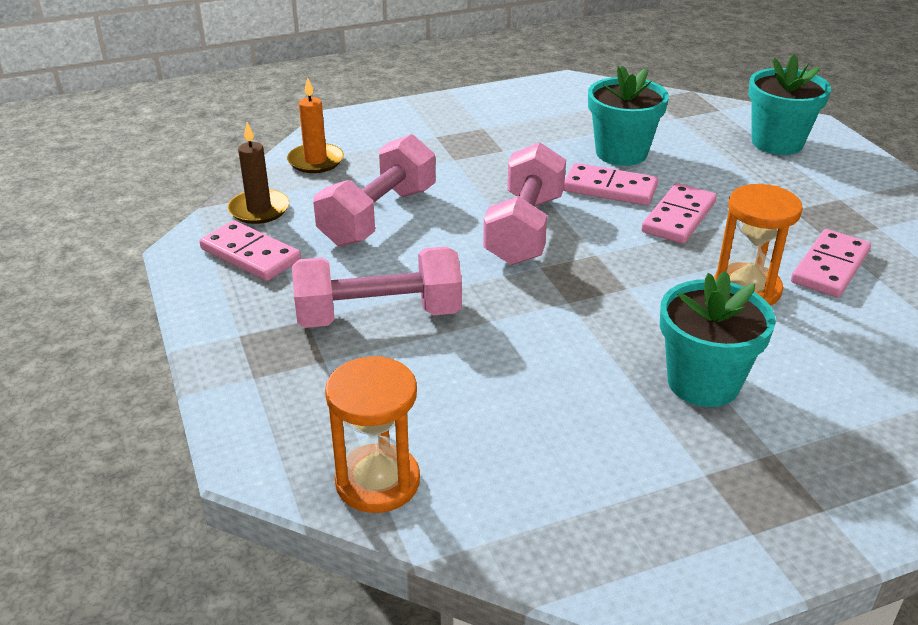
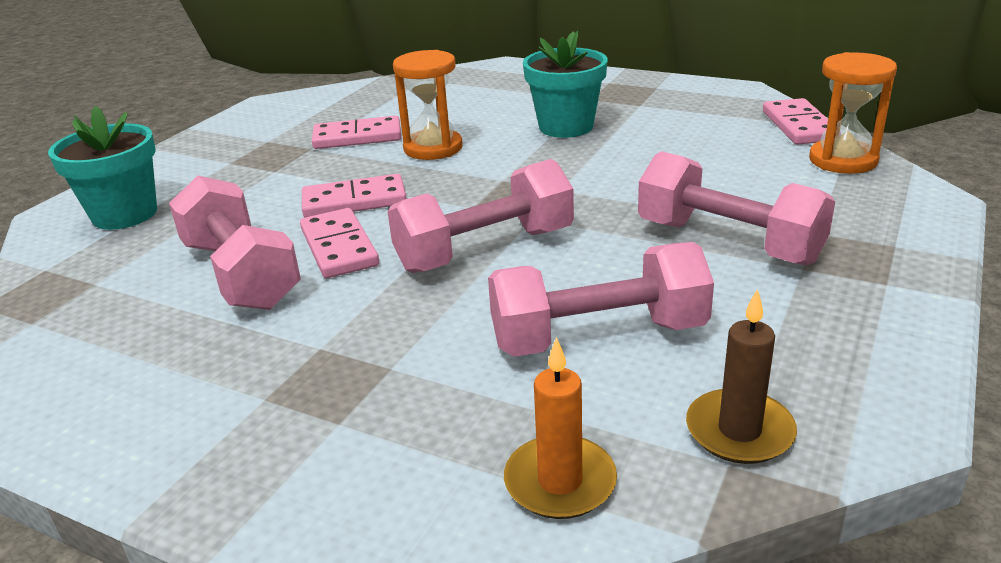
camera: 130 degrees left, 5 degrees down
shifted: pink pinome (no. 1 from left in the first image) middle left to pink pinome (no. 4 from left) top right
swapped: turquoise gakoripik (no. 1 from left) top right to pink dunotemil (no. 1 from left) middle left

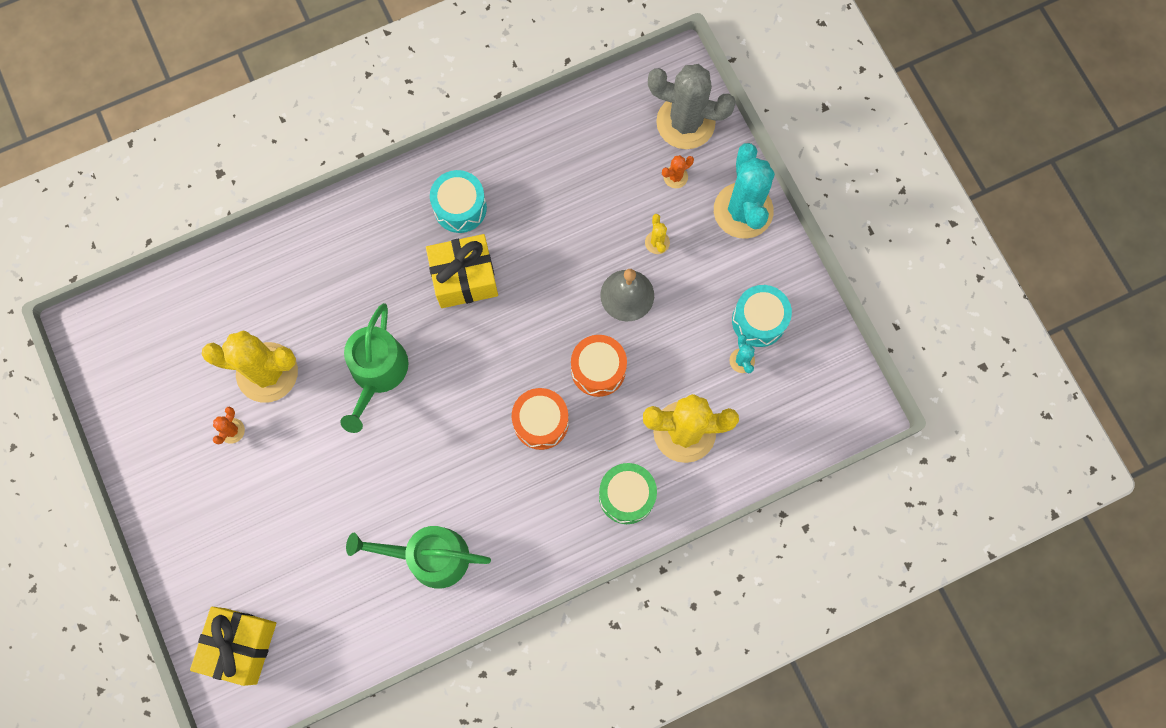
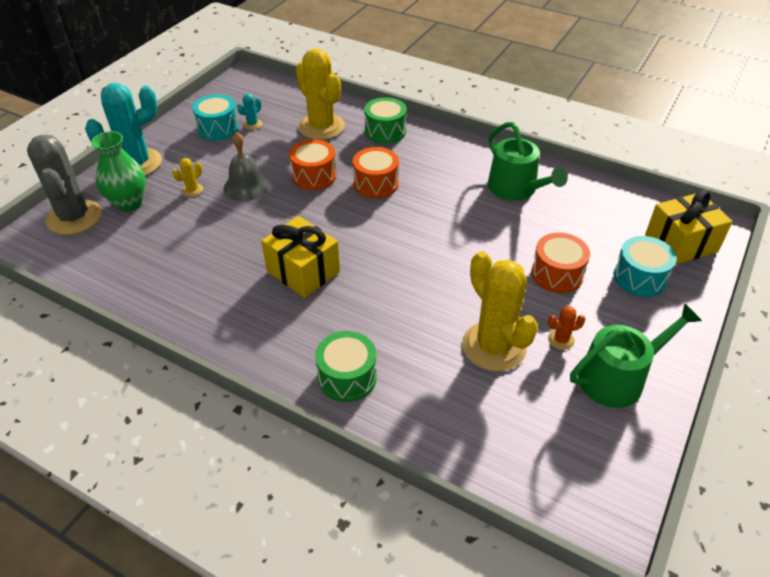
camera: 125 degrees left, 30 degrees down
new: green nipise (no. 1 from left) centre; orange nipise (no. 3 from left) middle right
shifted: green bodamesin (no. 1 from left in the first image) middle left to green bodamesin (no. 2 from left) middle right; turquoise nipise (no. 1 from left in the first image) top centre to turquoise nipise (no. 2 from left) middle right
swapped: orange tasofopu (no. 2 from left) top centre to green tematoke top left

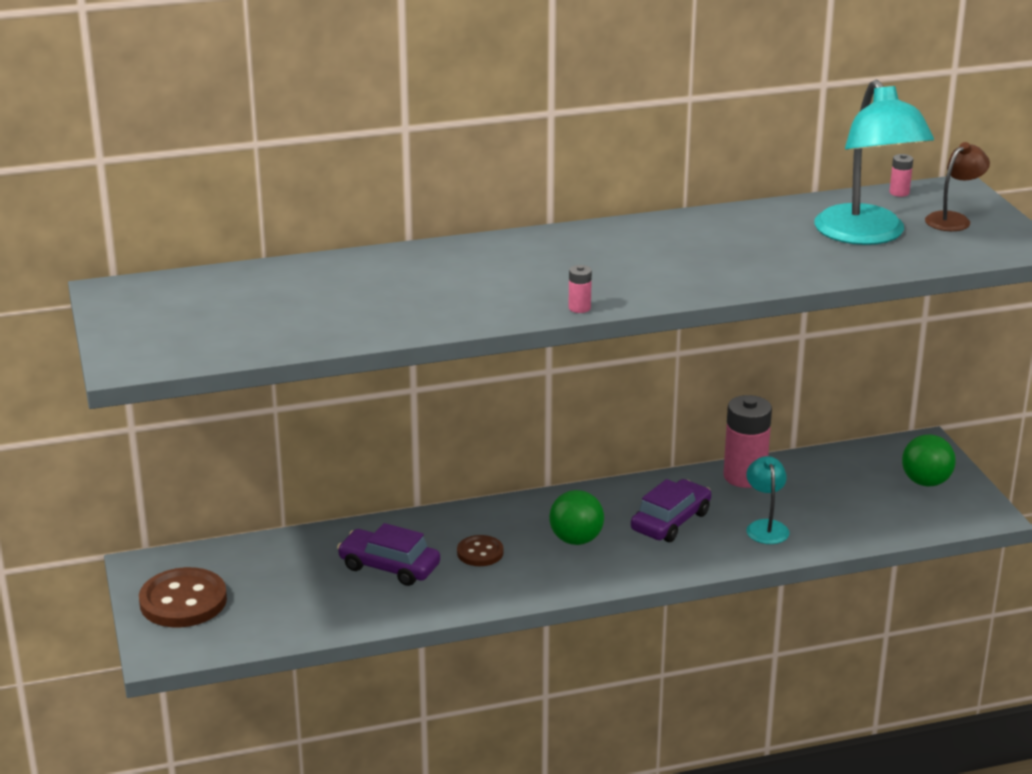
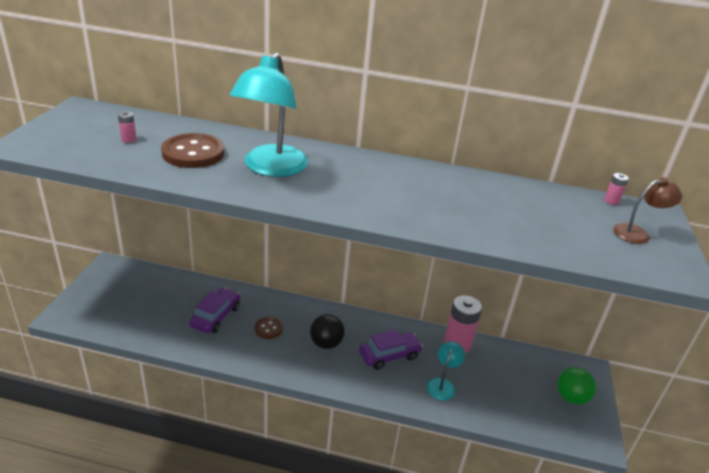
camera: 25 degrees right, 5 degrees up
shifted: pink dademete (no. 1 from left) centre to top left; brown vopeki (no. 1 from left) bottom left to top left; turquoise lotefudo (no. 2 from left in the first image) top right to turquoise lotefudo (no. 1 from left) top centre
repainted: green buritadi (no. 1 from left) bottom centre to black buritadi bottom centre
rotated: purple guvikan (no. 1 from left) bottom centre = middle left 60 degrees clockwise

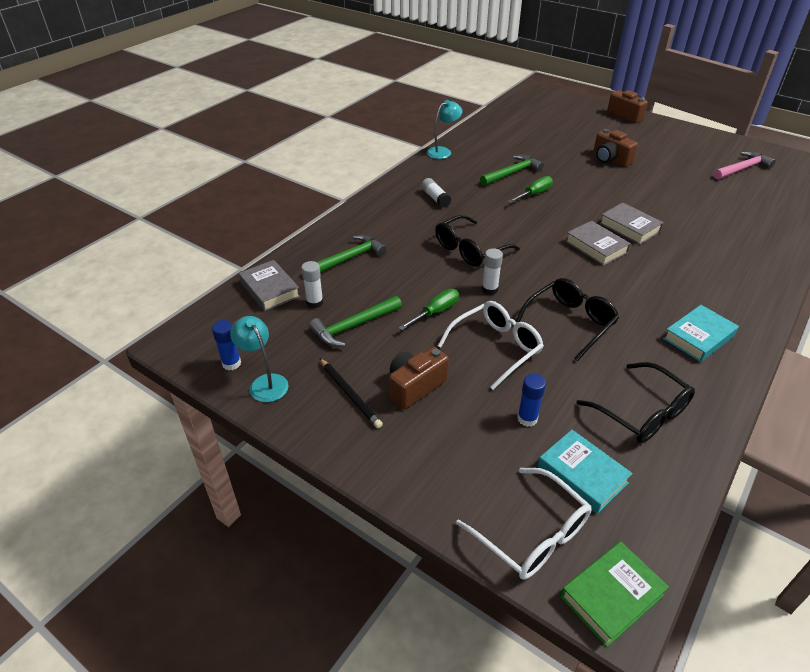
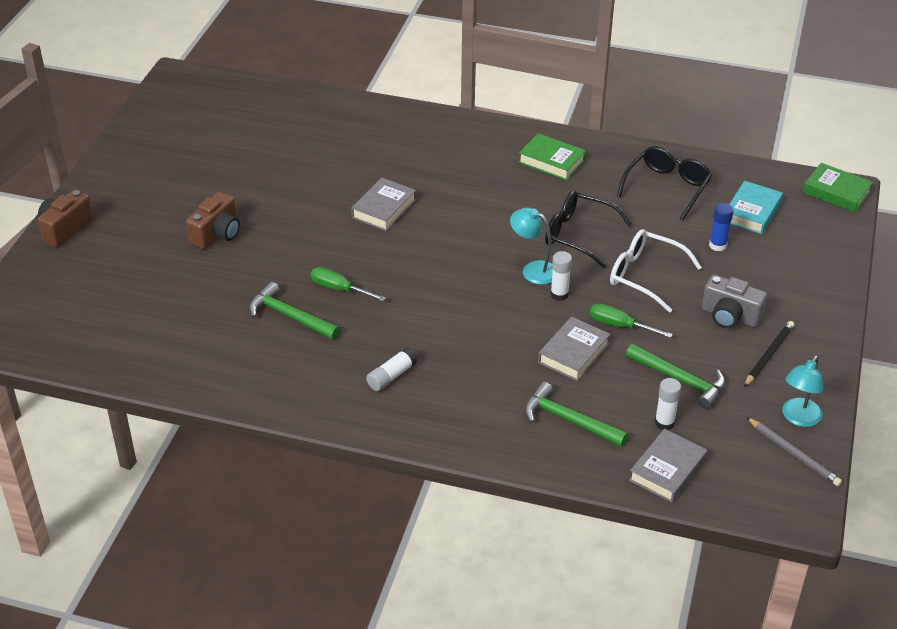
camera: 110 degrees left, 0 degrees up
gone: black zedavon (no. 1 from left) centre; white zedavon (no. 2 from left) bottom centre; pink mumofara top right
shifted: turquoise lotefudo (no. 2 from left in the first image) top centre to turquoise lotefudo (no. 1 from left) centre; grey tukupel (no. 2 from left) middle right to centre
swapped: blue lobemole (no. 1 from left) middle left to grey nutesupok bottom right
repainted: turquoise tukupel (no. 2 from left) middle right to green tukupel (no. 1 from left) top centre; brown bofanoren (no. 1 from left) centre to grey bofanoren middle right

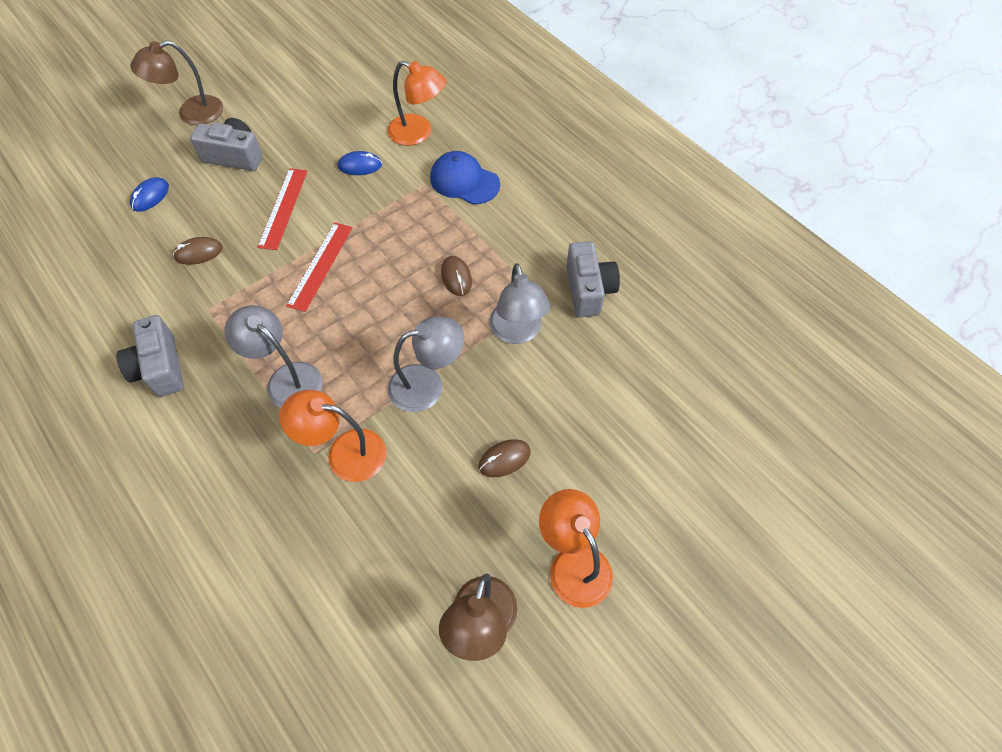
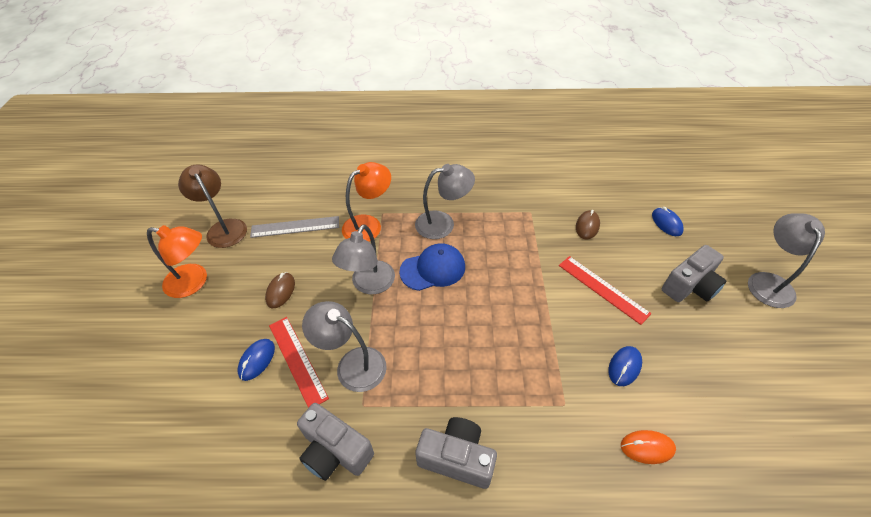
camera: 130 degrees right, 10 degrees down
gone: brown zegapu (no. 2 from left) centre
new: blue zegapu (no. 1 from left) bottom left; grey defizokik centre
shifted: red defizokik (no. 2 from left in the first image) middle left to red defizokik (no. 1 from left) bottom centre; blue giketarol top centre to centre; grey bofanoren (no. 1 from left in the first image) middle left to grey bofanoren (no. 2 from left) bottom centre
swapped: orange lotefudo (no. 2 from left) top centre to orange zegapu bottom right
repainted: brown lotefudo (no. 1 from left) top left to grey lotefudo (no. 4 from left) middle right

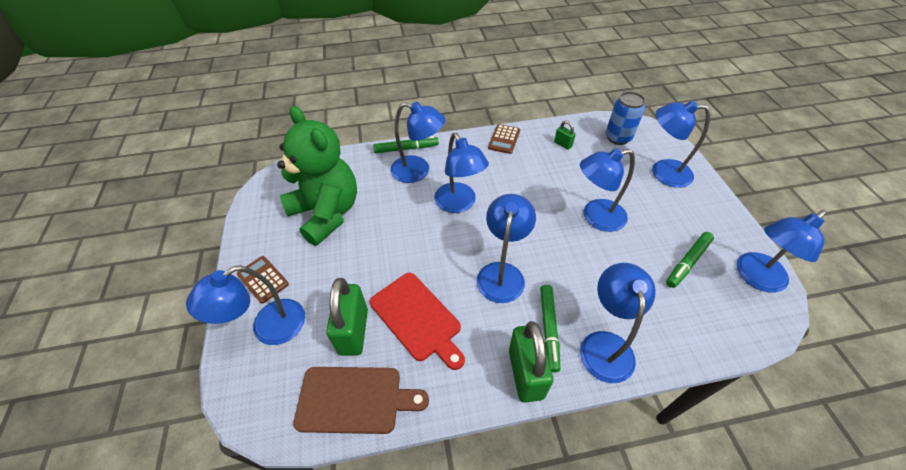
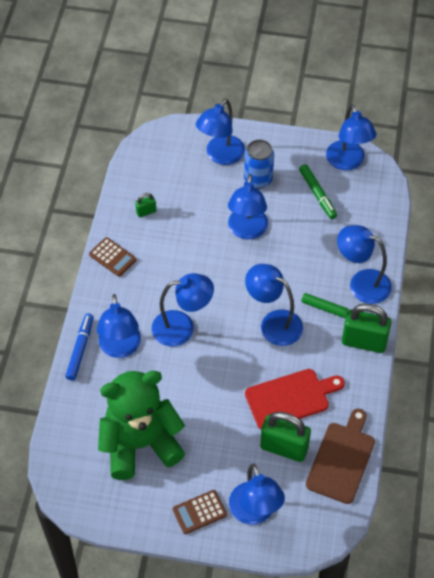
camera: 70 degrees left, 5 degrees up
shifted: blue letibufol top right to top centre
repainted: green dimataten (no. 1 from left) top centre to blue dimataten middle left
rotated: blue lotefudo (no. 2 from left in the first image) top centre = middle left 135 degrees clockwise

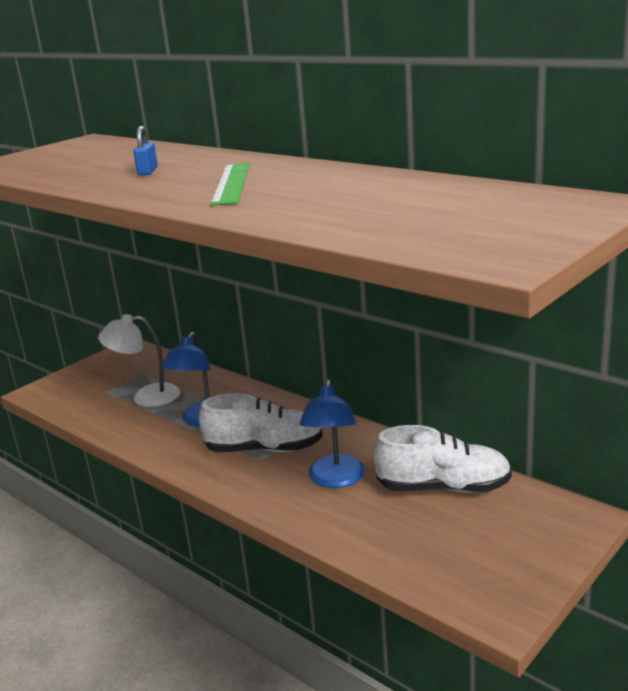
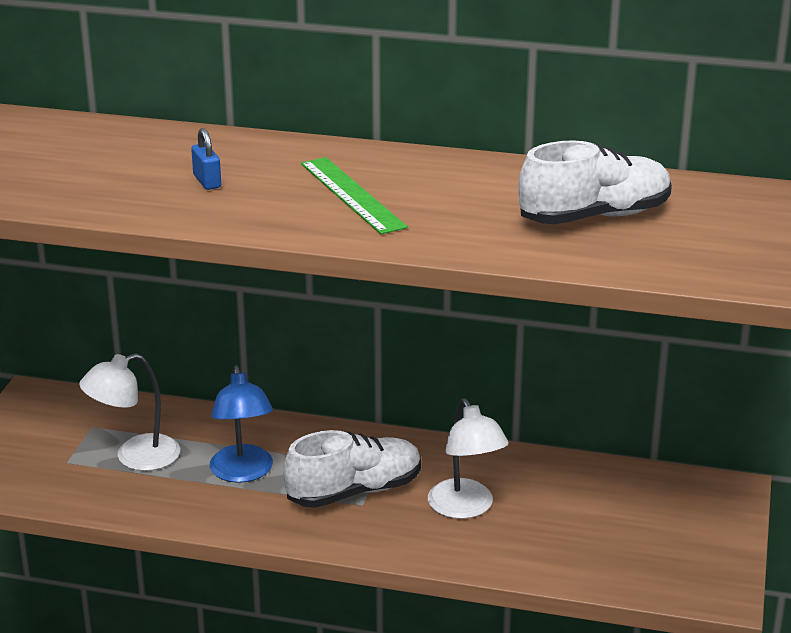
camera: 30 degrees left, 5 degrees up
shifted: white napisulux (no. 2 from left) middle right to top right
repainted: blue lotefudo (no. 2 from left) centre to white lotefudo (no. 2 from left) bottom centre

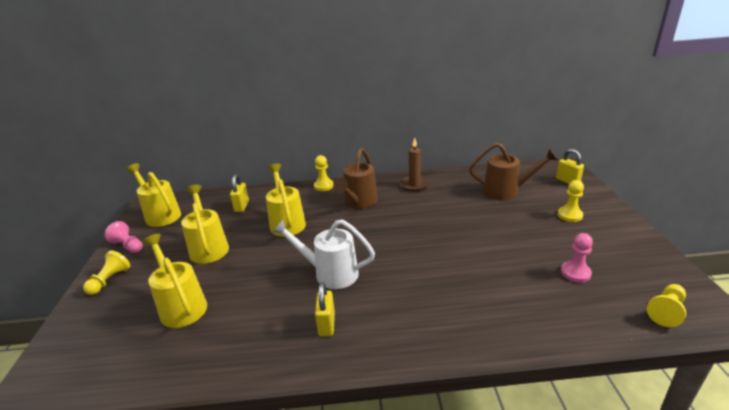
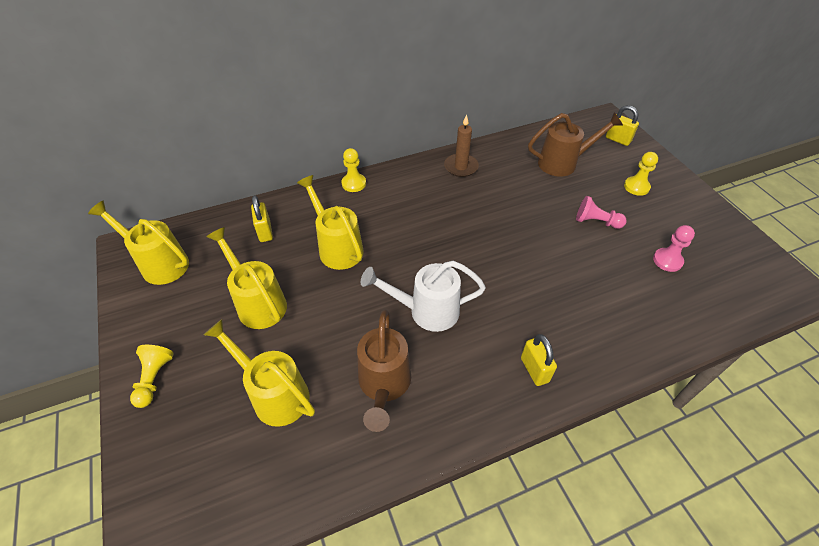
camera: 20 degrees left, 20 degrees up
gone: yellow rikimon (no. 4 from left) bottom right
shifted: brown bodamesin (no. 1 from left) centre to bottom centre; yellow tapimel (no. 2 from left) bottom centre to centre; pink rikimon (no. 1 from left) middle left to middle right

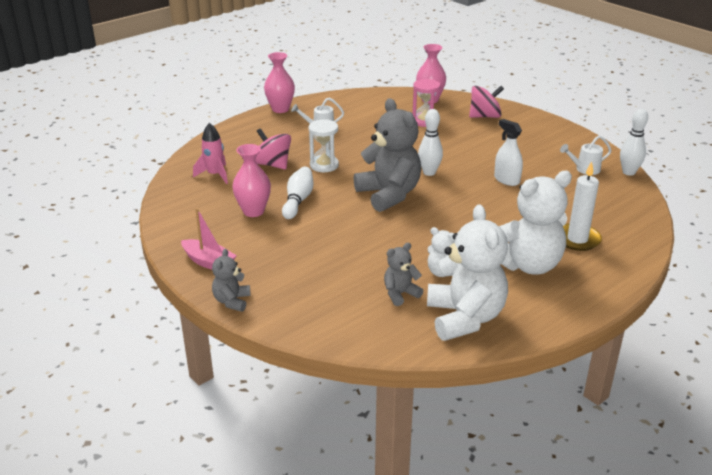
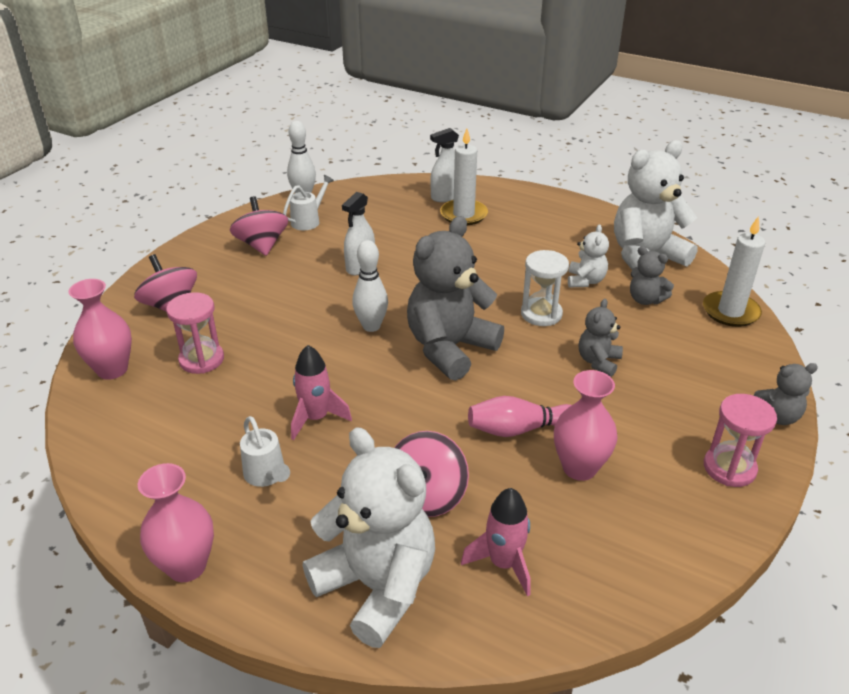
camera: 110 degrees left, 5 degrees up
new: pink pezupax (no. 2 from left) top left; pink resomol (no. 1 from left) centre; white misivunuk (no. 2 from left) top centre; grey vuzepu (no. 2 from left) middle right; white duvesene (no. 2 from left) middle right
shifted: white vuzepu (no. 3 from left in the first image) middle right to white vuzepu (no. 1 from left) bottom centre; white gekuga top centre to centre
swapped: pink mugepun middle left to pink gekuga (no. 2 from left) middle right
repainted: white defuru (no. 1 from left) centre to pink defuru centre
rotated: white bodamesin (no. 2 from left) top right = top centre 105 degrees counterclockwise

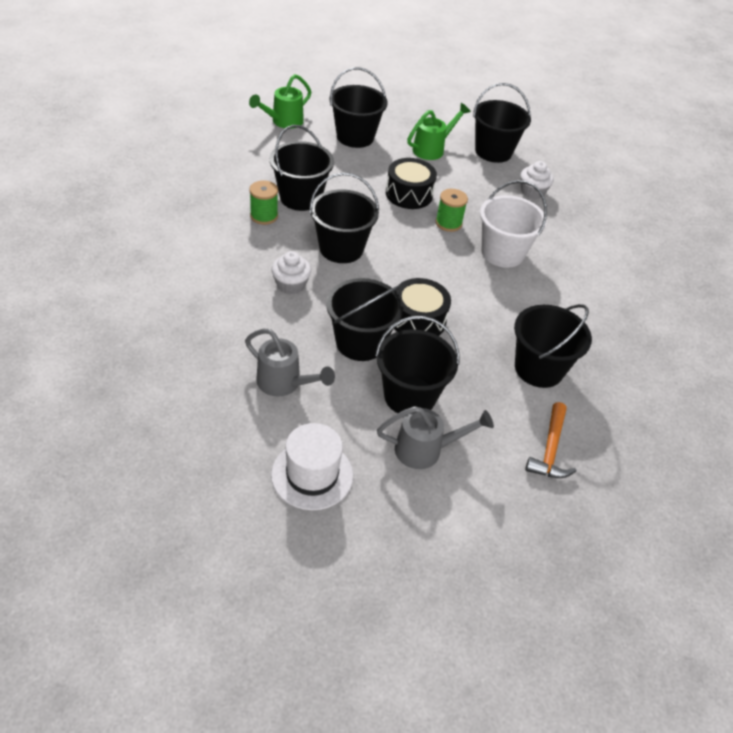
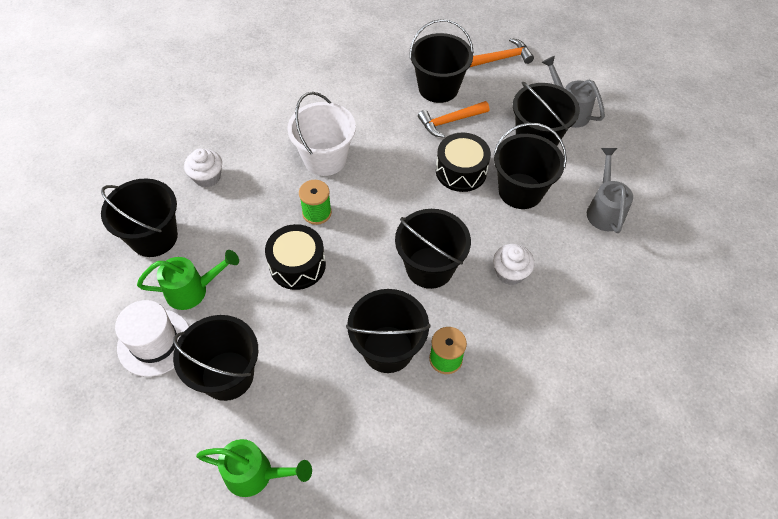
camera: 120 degrees left, 10 degrees up
new: orange mumofara (no. 1 from left) top centre
shifted: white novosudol centre to middle left
rotated: green bodamesin (no. 2 from left in the first image) top centre = middle left 150 degrees clockwise

